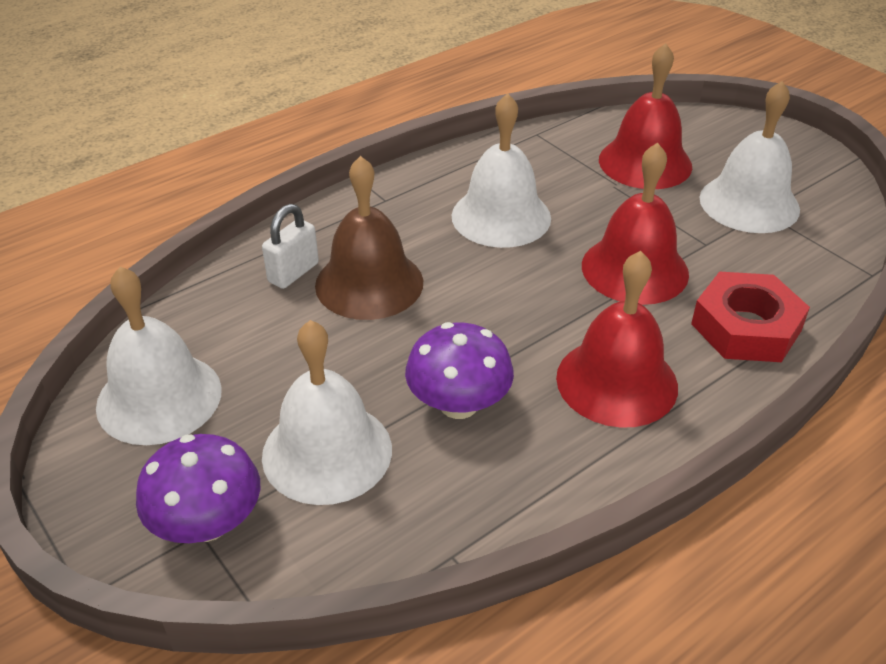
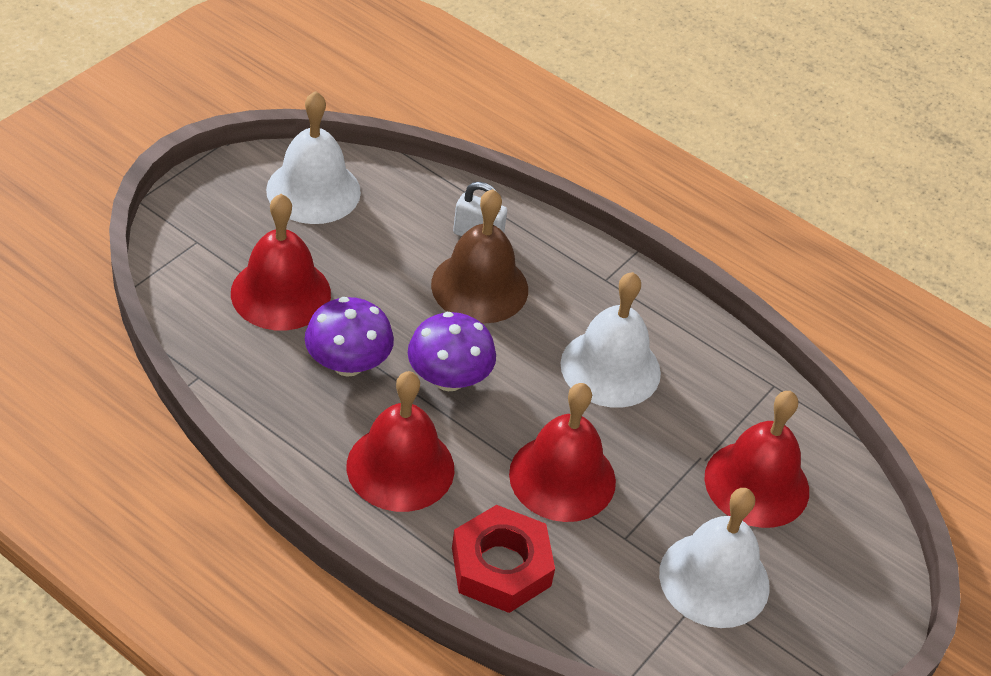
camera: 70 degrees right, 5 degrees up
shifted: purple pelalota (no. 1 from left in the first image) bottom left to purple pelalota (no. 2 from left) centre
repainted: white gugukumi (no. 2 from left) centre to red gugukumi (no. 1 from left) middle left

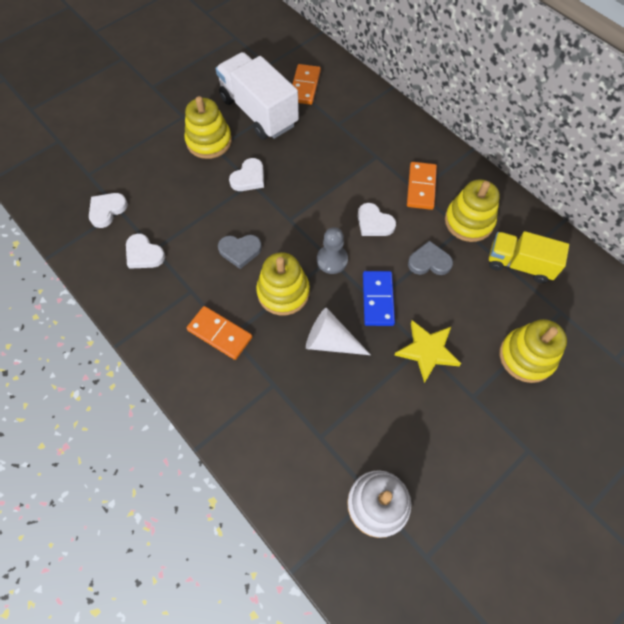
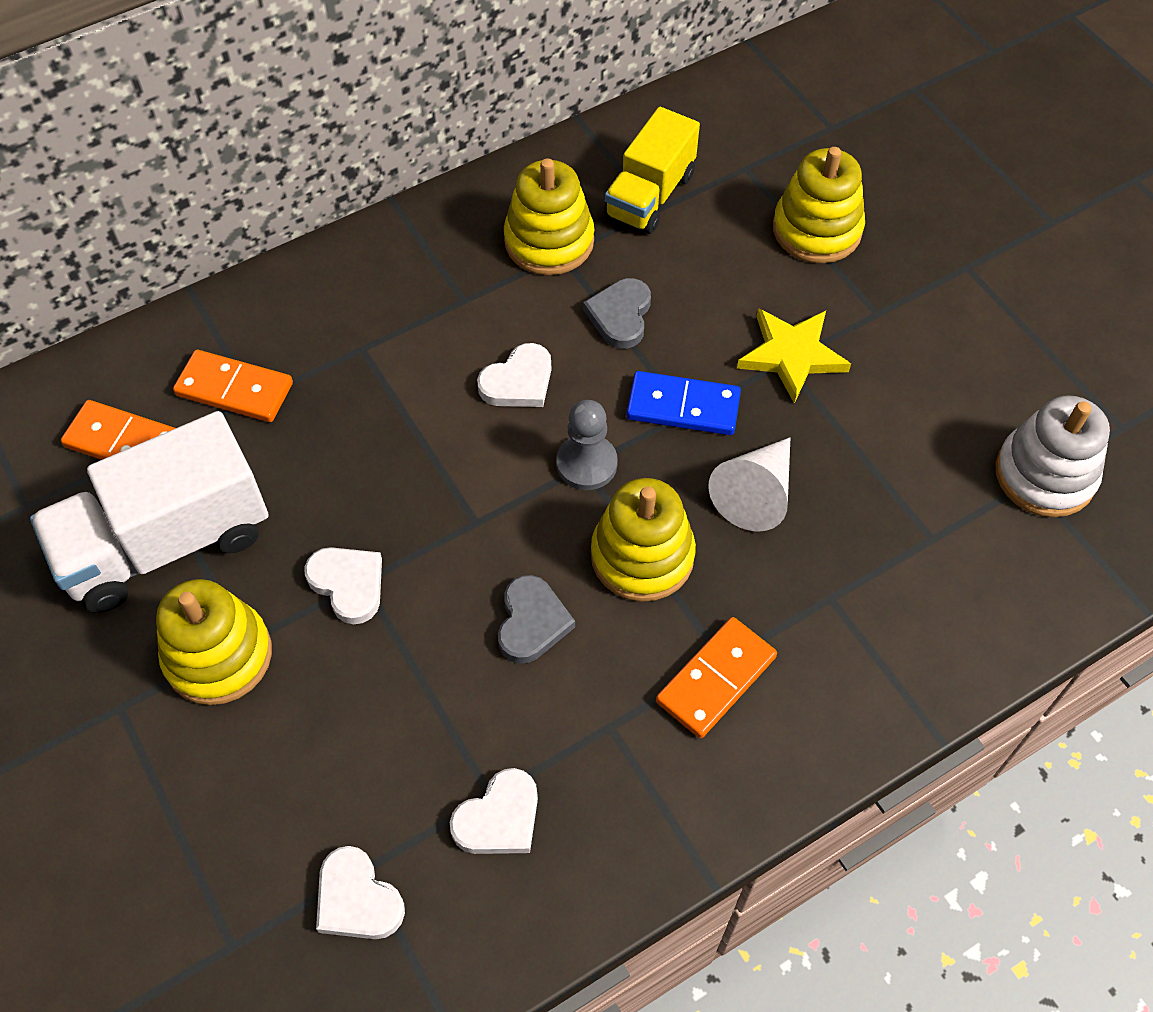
camera: 80 degrees left, 5 degrees down
shifted: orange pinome (no. 3 from left in the first image) top right to orange pinome (no. 2 from left) middle left

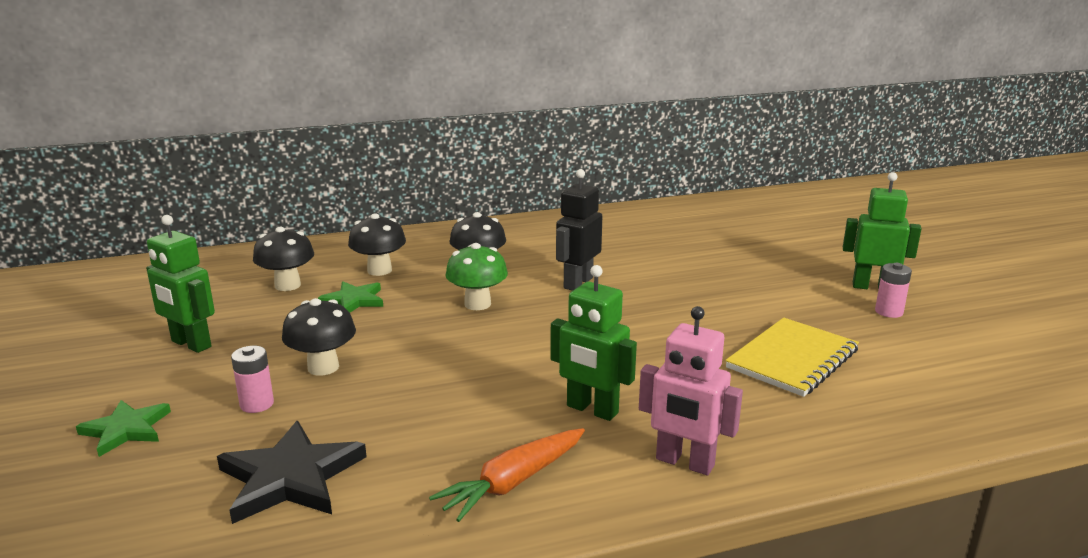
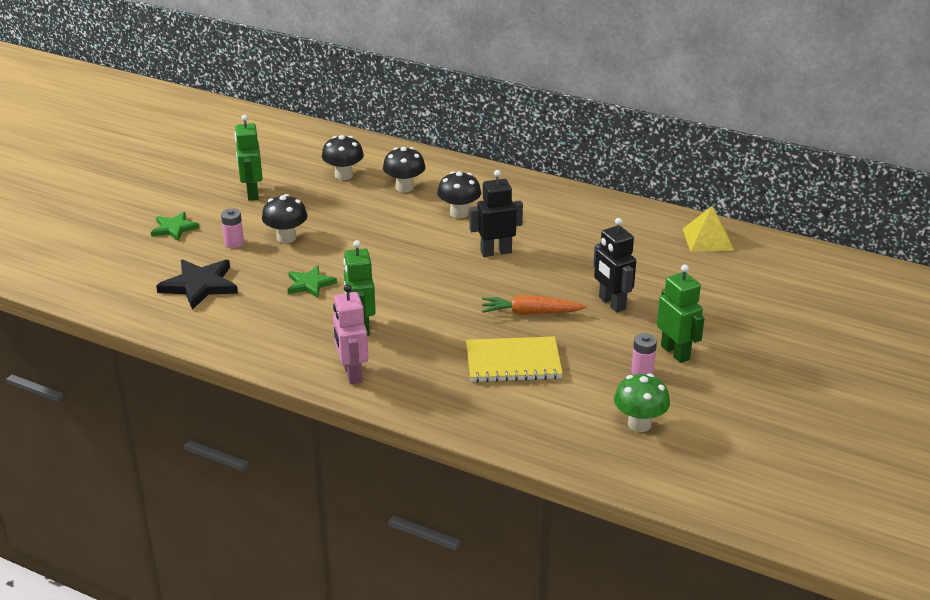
camera: 45 degrees right, 10 degrees up
new: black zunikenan (no. 2 from left) centre; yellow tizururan middle right
shifted: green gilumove (no. 2 from left) middle left to centre; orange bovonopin bottom centre to centre; green pelalota centre to bottom right

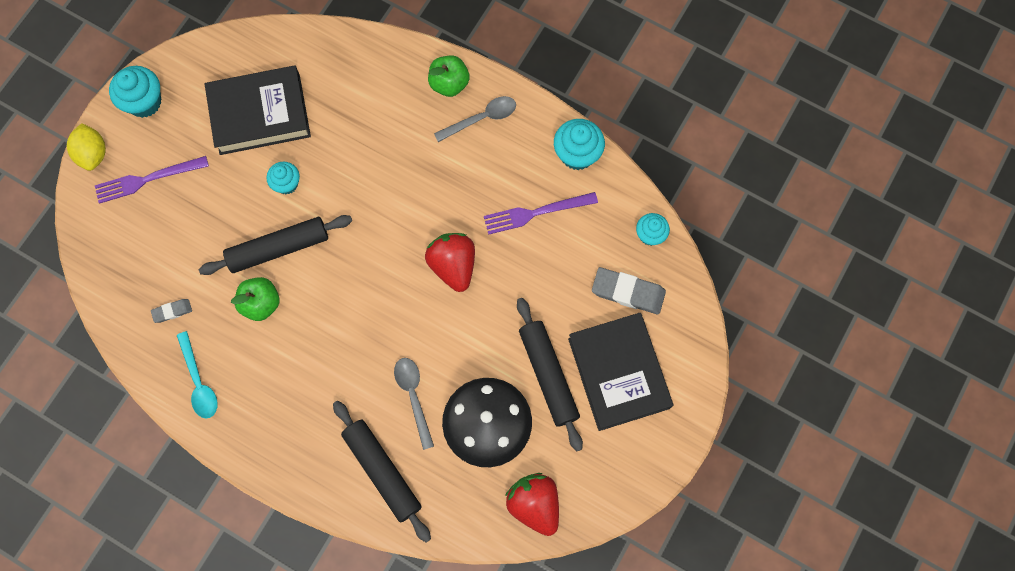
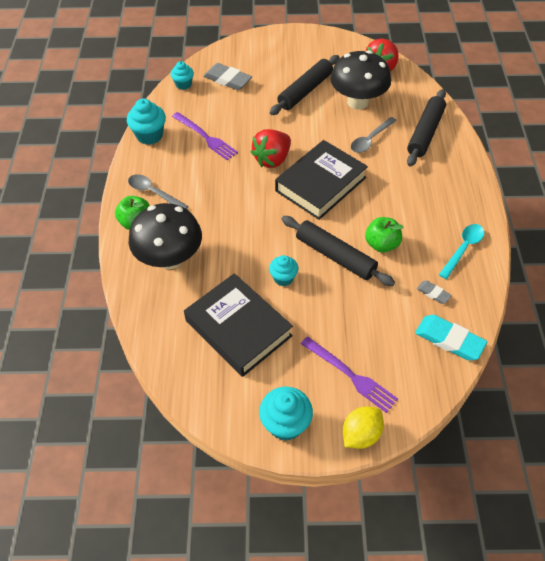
camera: 120 degrees left, 20 degrees down
new: black pelalota (no. 1 from left) middle left; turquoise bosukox middle right
shifted: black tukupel (no. 2 from left) centre to top centre
rotated: grey bosukox (no. 2 from left in the first image) centre = top centre 45 degrees counterclockwise

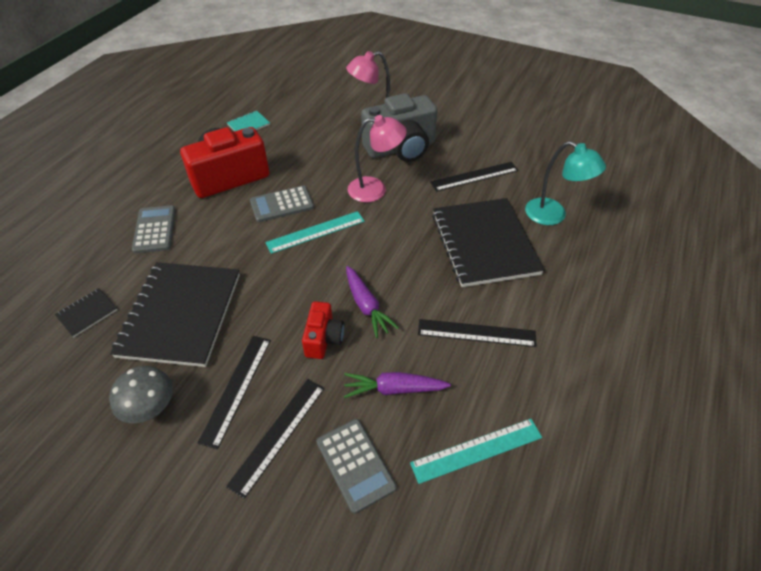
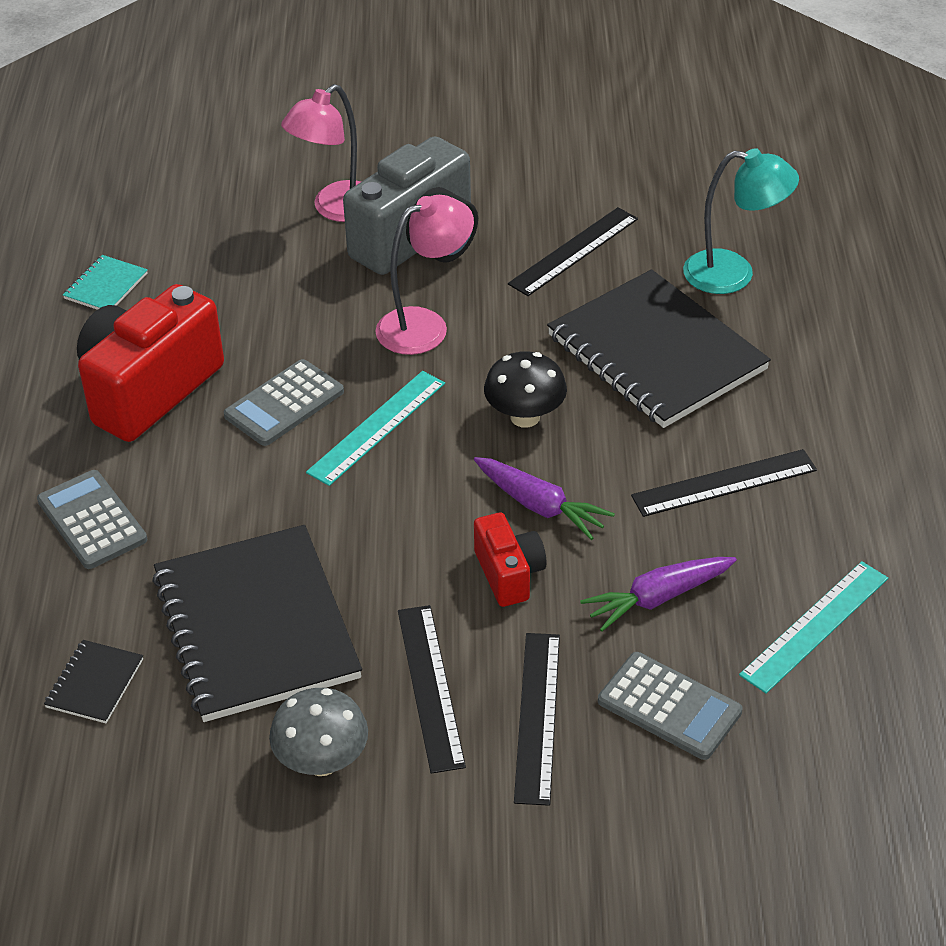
camera: 25 degrees left, 5 degrees down
new: black pelalota centre

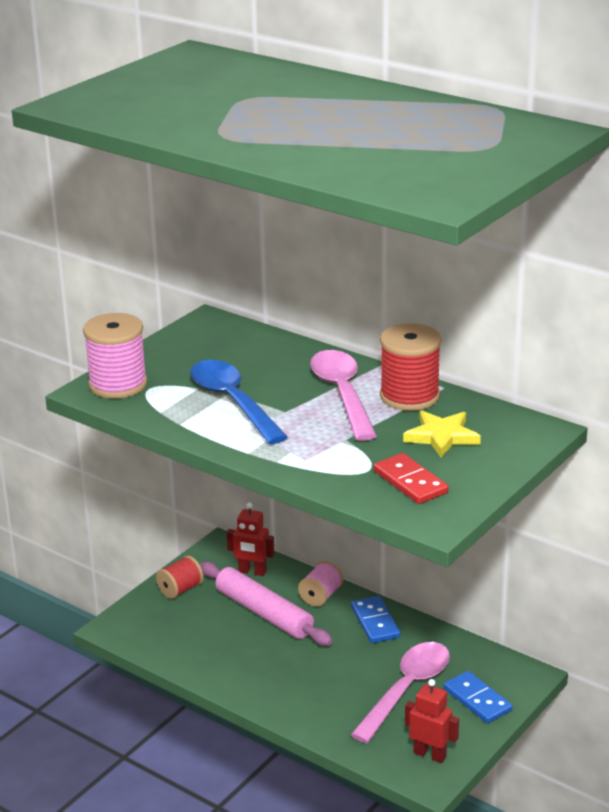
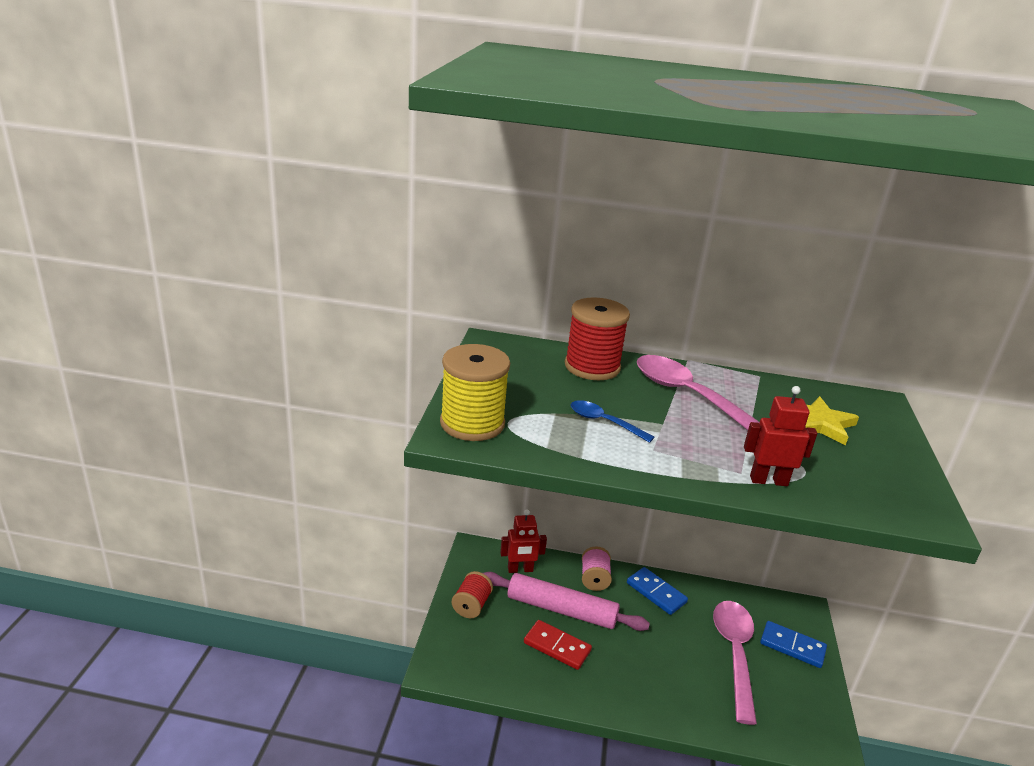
camera: 30 degrees left, 0 degrees up
shifted: red pinome middle right to bottom centre; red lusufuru (no. 2 from left) middle right to centre; red zunikenan (no. 2 from left) bottom right to middle right
repainted: pink lusufuru (no. 1 from left) middle left to yellow lusufuru centre
scaled: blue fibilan centre = centre x0.52

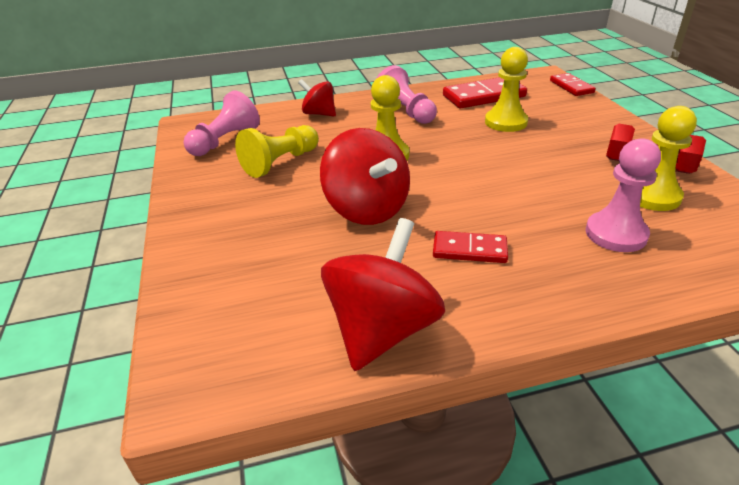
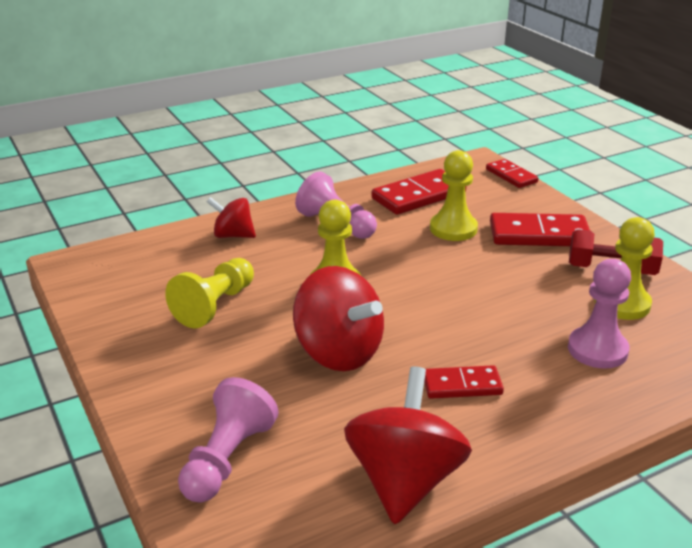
camera: 15 degrees left, 5 degrees down
new: red pinome (no. 4 from left) middle right
shifted: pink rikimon (no. 1 from left) top left to bottom left

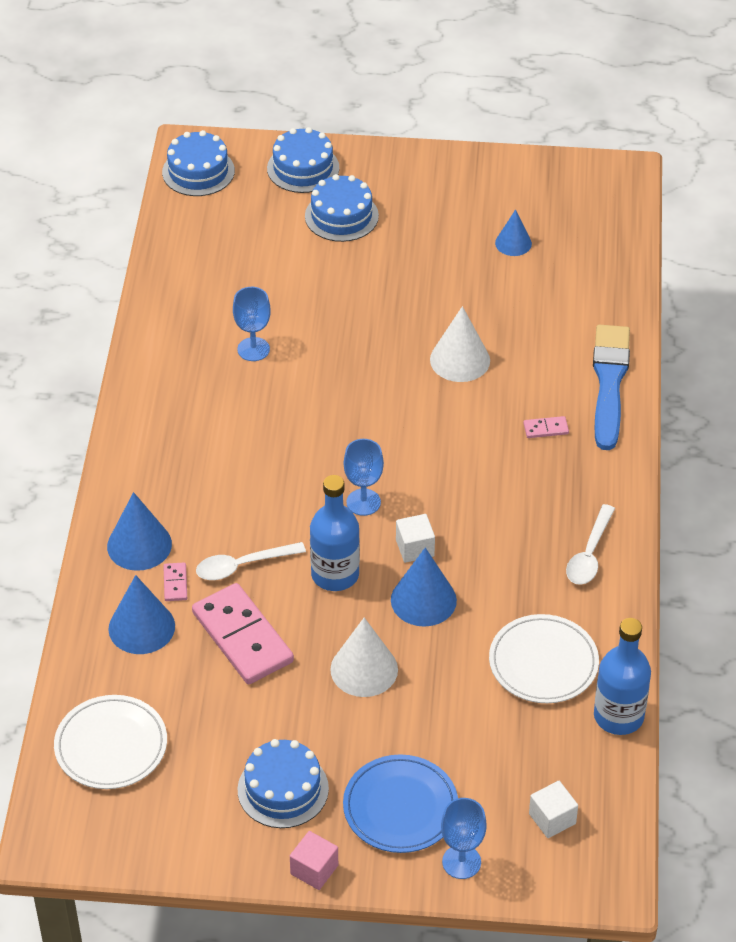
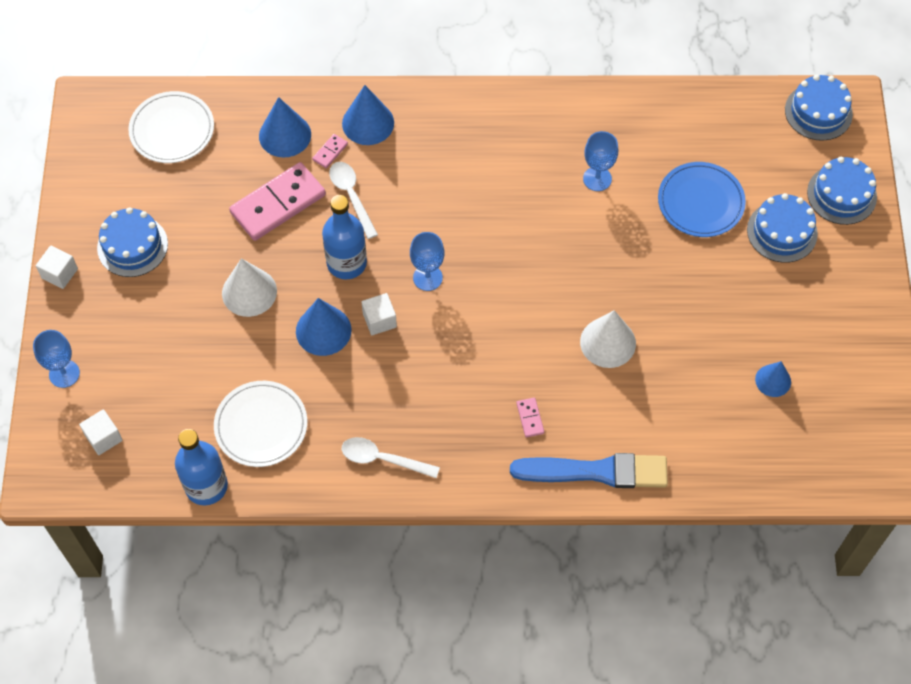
camera: 85 degrees right, 15 degrees up
shifted: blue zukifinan bottom centre to top right
repainted: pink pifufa bottom centre to white pifufa (no. 1 from left) middle left
rotated: pink pinome (no. 1 from left in the first image) middle left = top centre 45 degrees counterclockwise

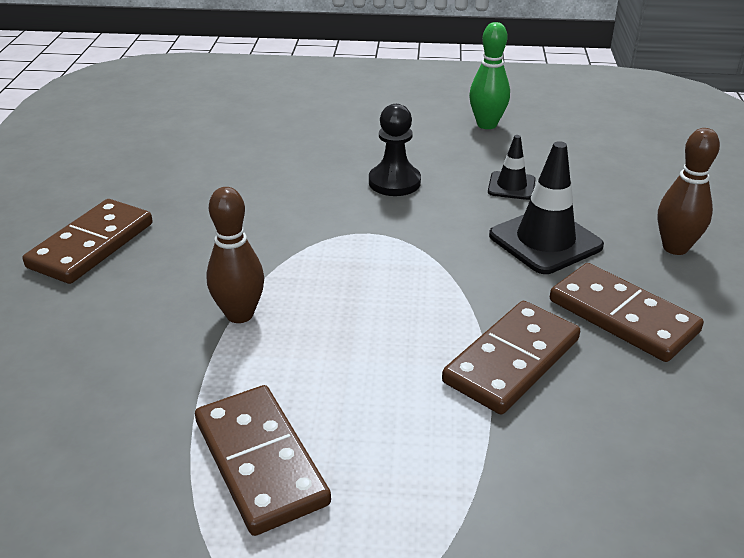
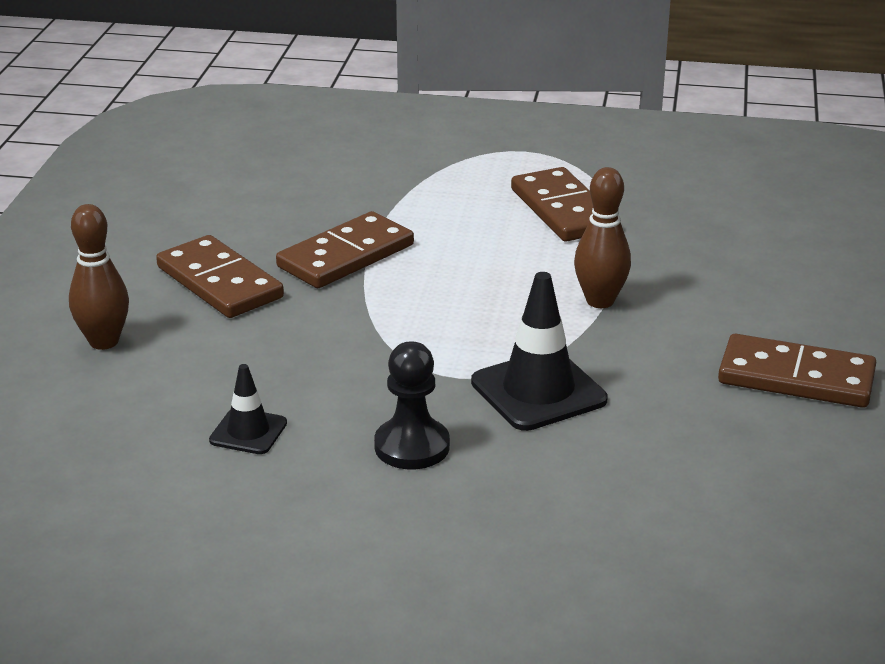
camera: 175 degrees left, 5 degrees down
gone: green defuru top centre
shifted: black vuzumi (no. 2 from left) middle right to centre
rotated: brown pinome (no. 1 from left in the first image) middle left = middle right 75 degrees clockwise

